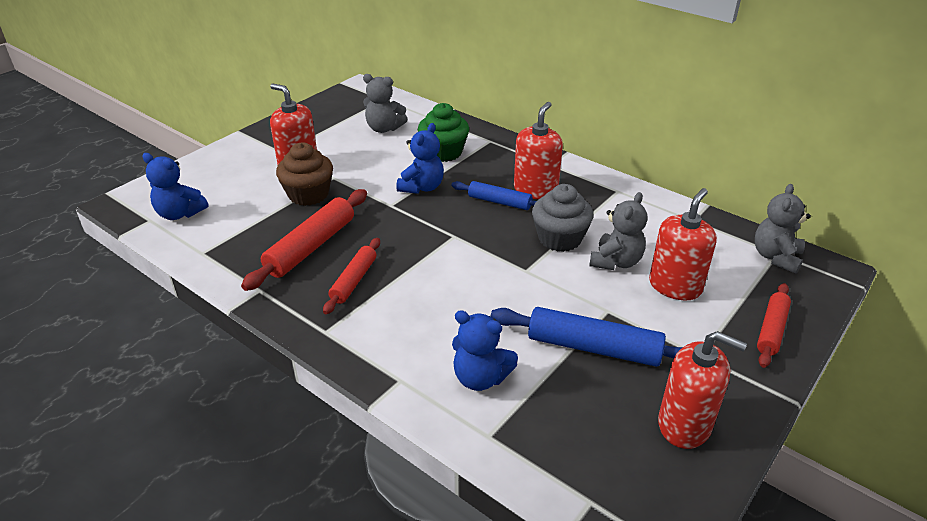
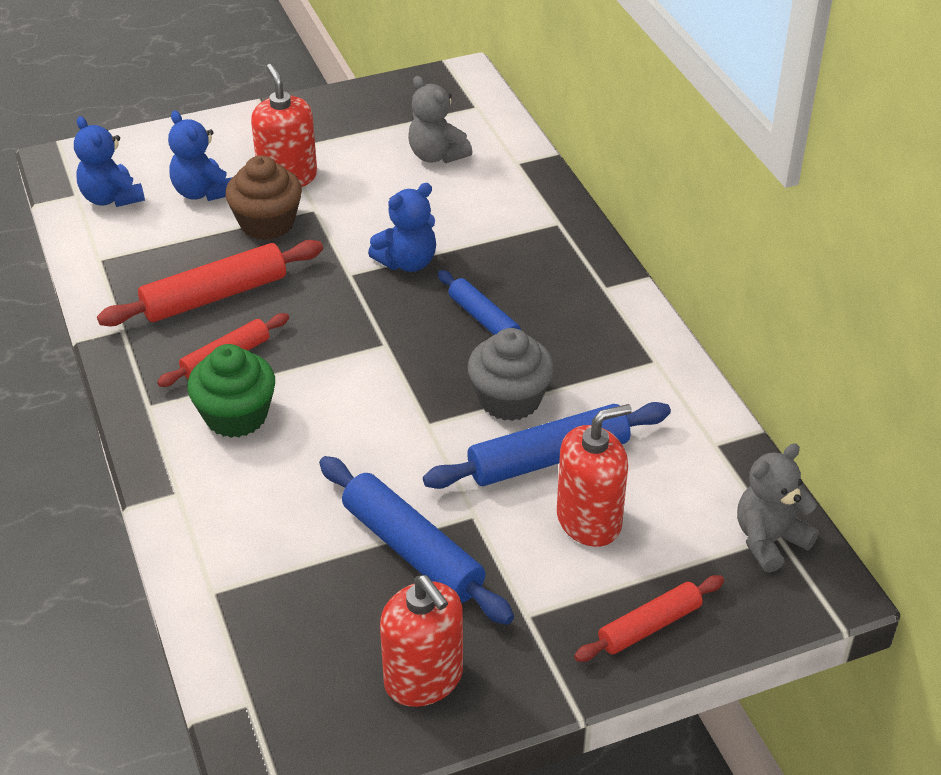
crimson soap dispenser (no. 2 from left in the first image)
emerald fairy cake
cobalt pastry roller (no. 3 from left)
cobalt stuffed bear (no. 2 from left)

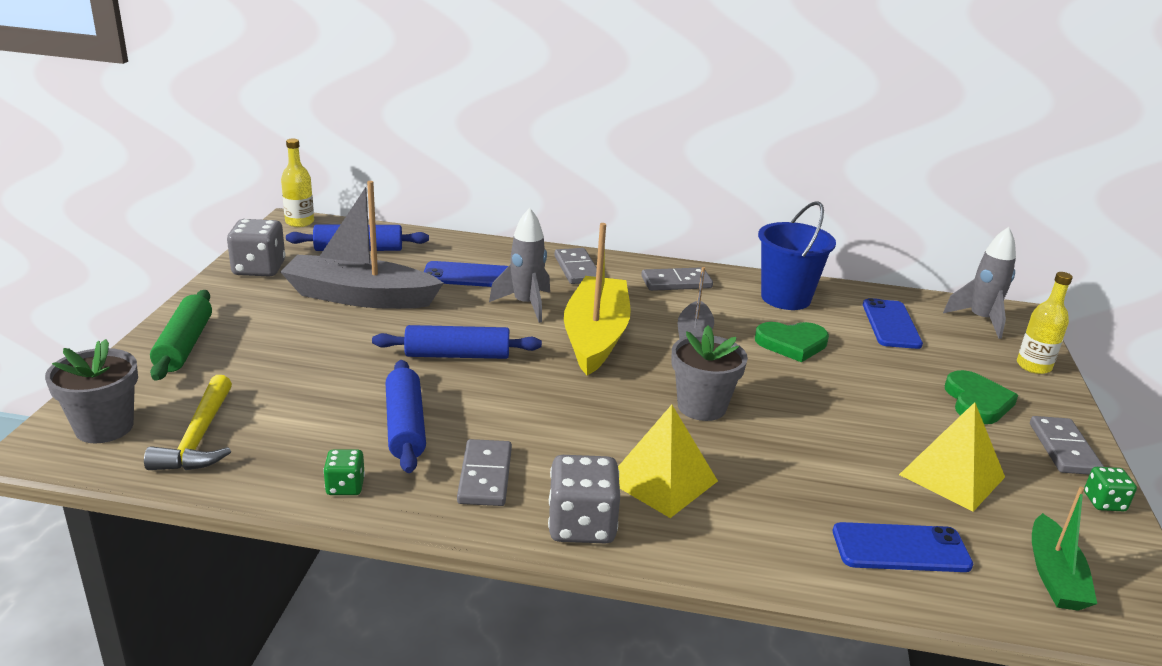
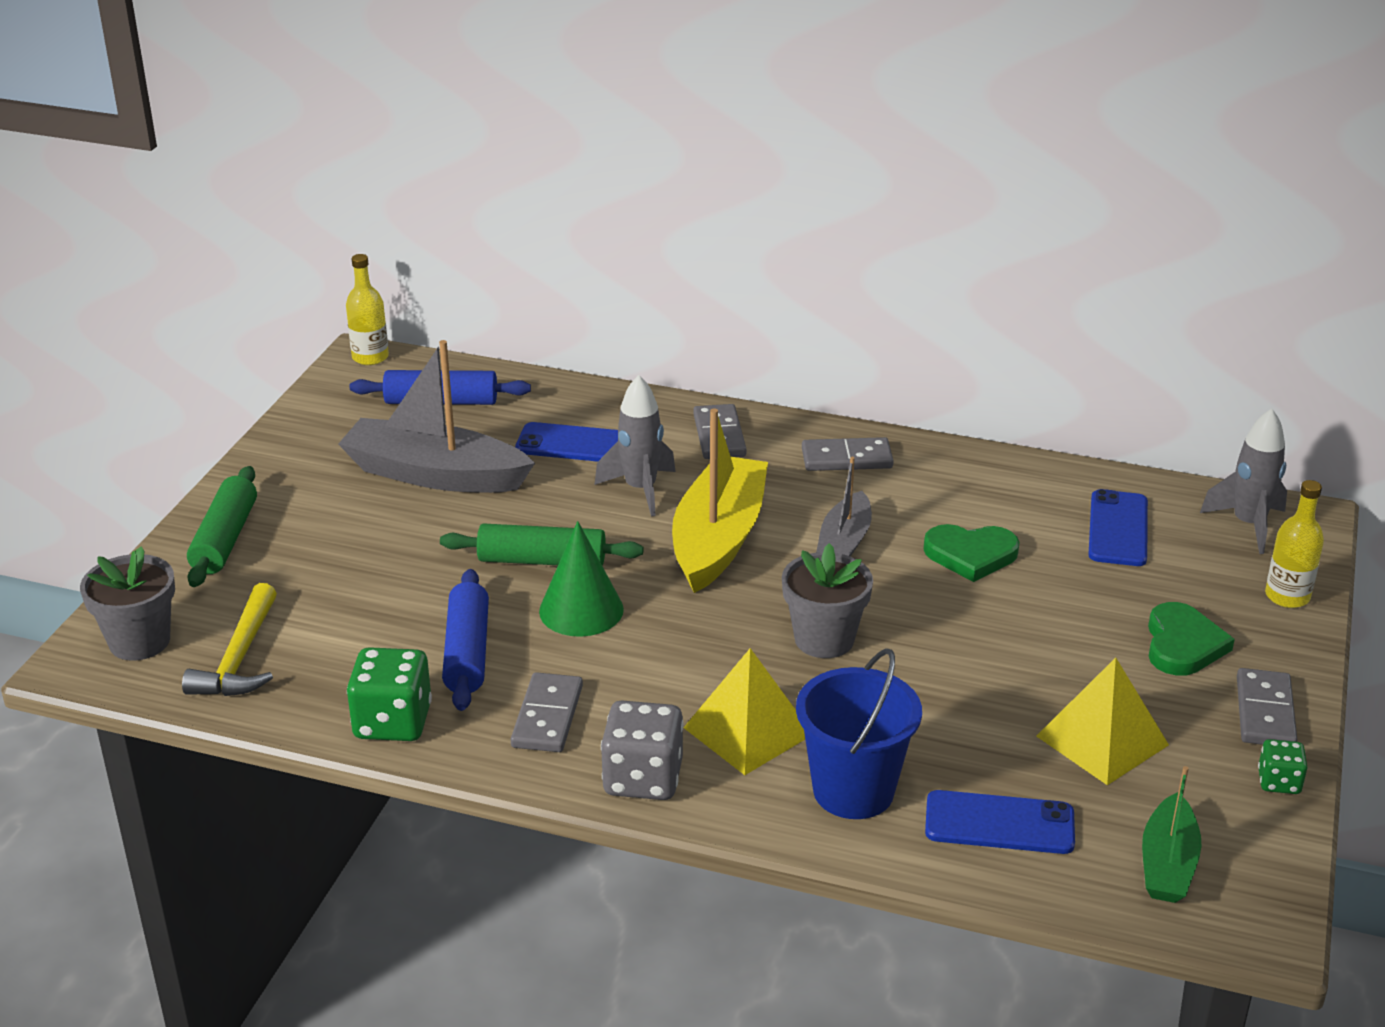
cobalt sand bucket
gray game die (no. 1 from left in the first image)
emerald pastry roller (no. 2 from left)
emerald game die (no. 1 from left)
emerald solid cone

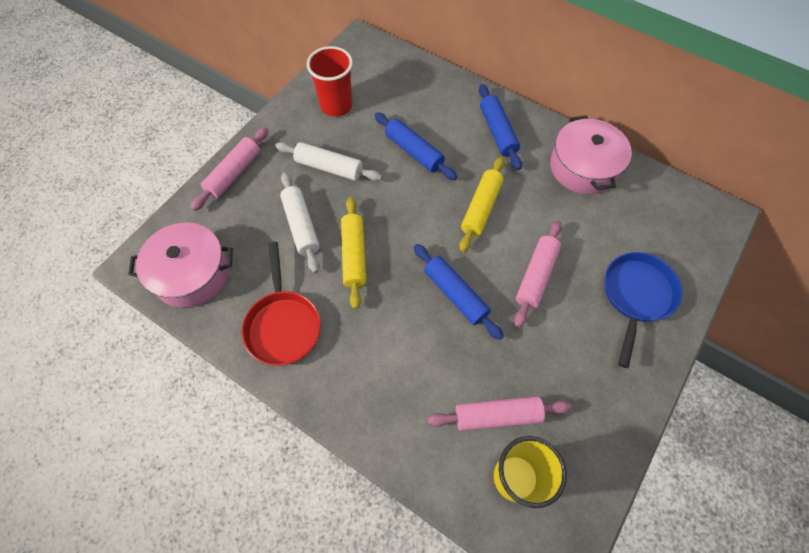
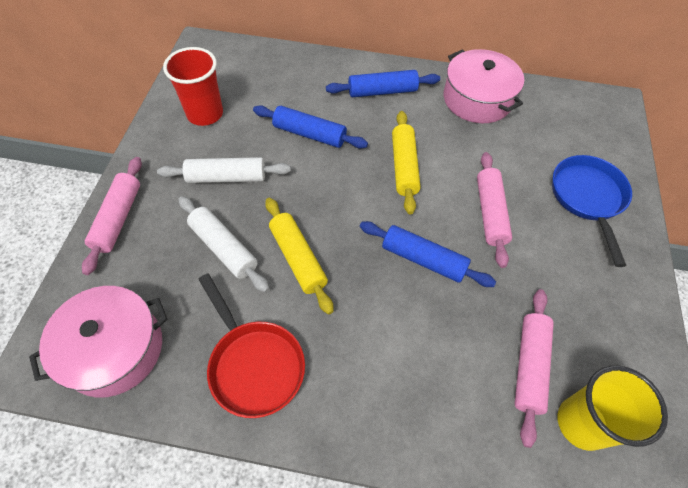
cobalt pastry roller (no. 2 from left)
pink pastry roller (no. 3 from left)

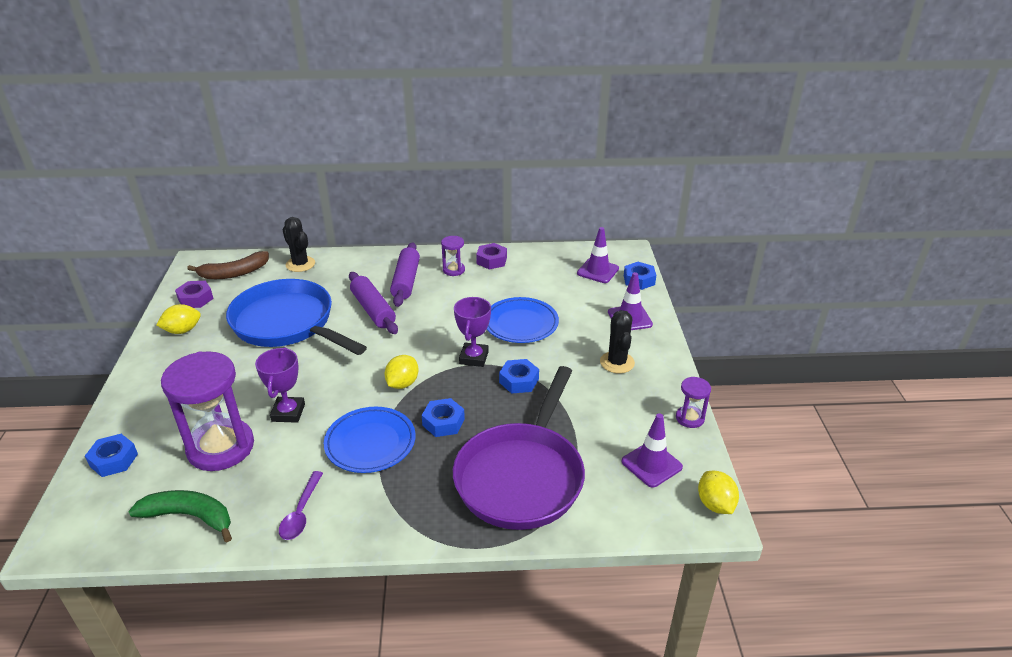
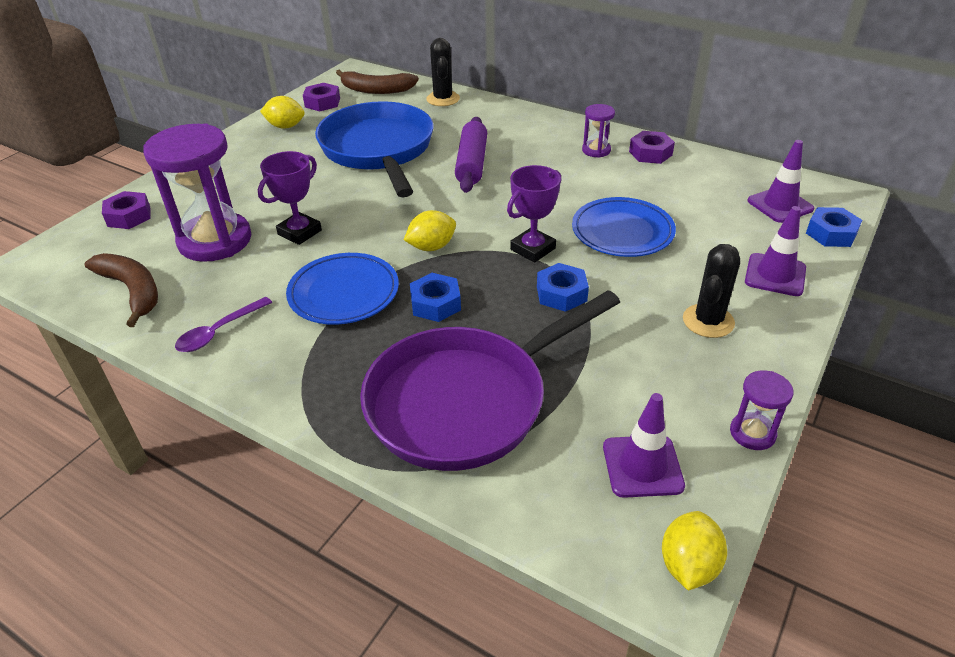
purple pastry roller (no. 2 from left in the first image)
purple hex nut (no. 1 from left)
brown banana fruit (no. 1 from left)

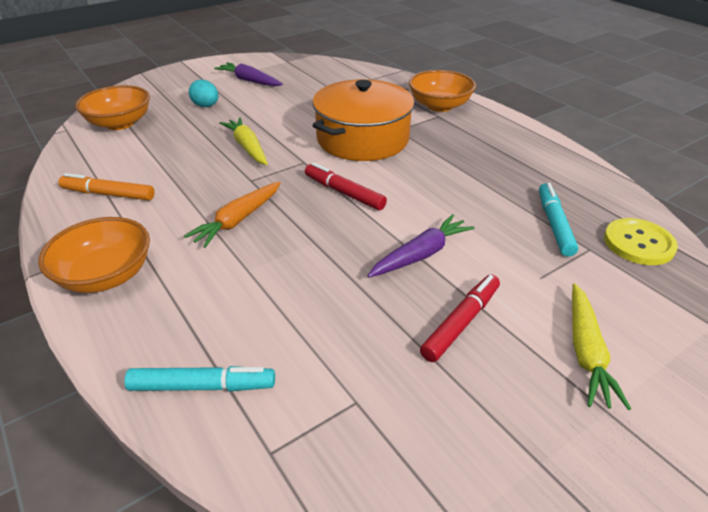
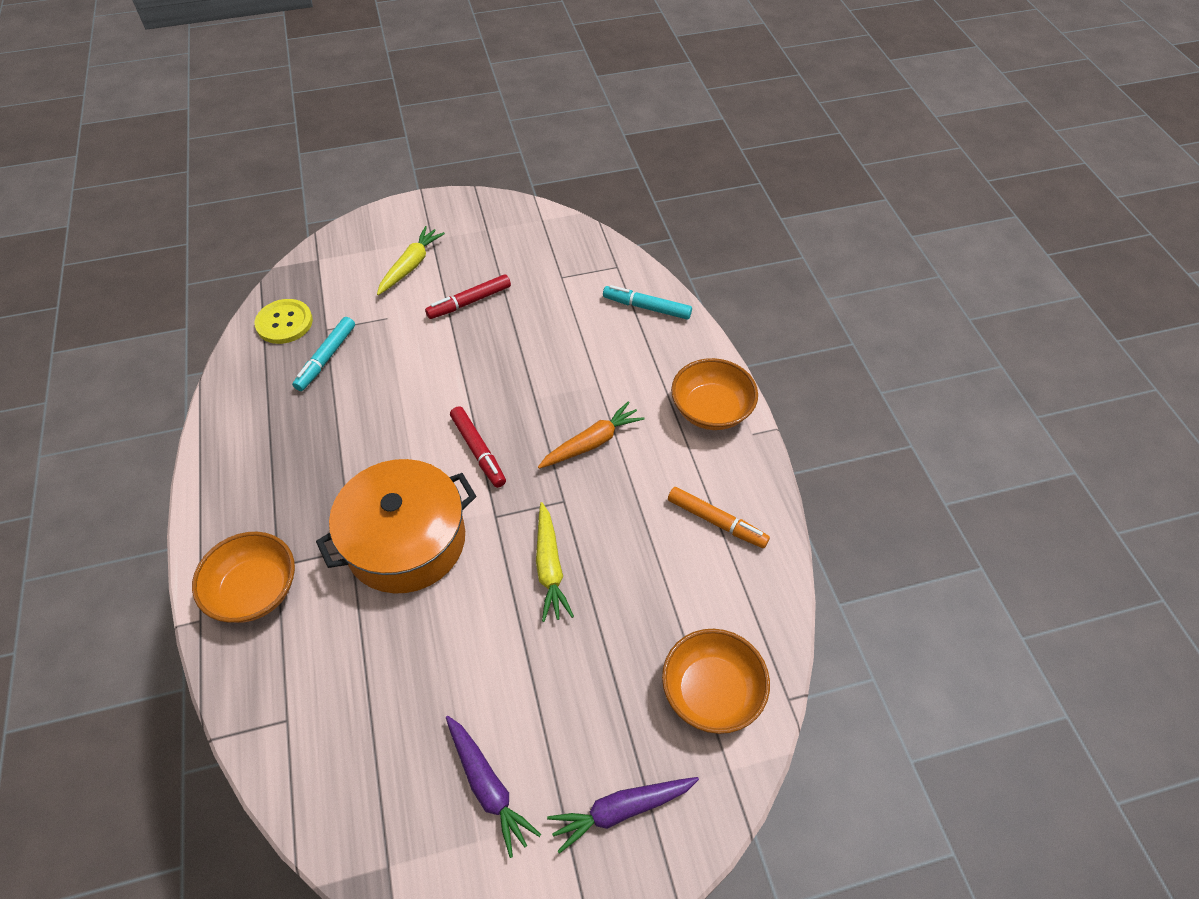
aqua toy egg
purple root vegetable (no. 2 from left)

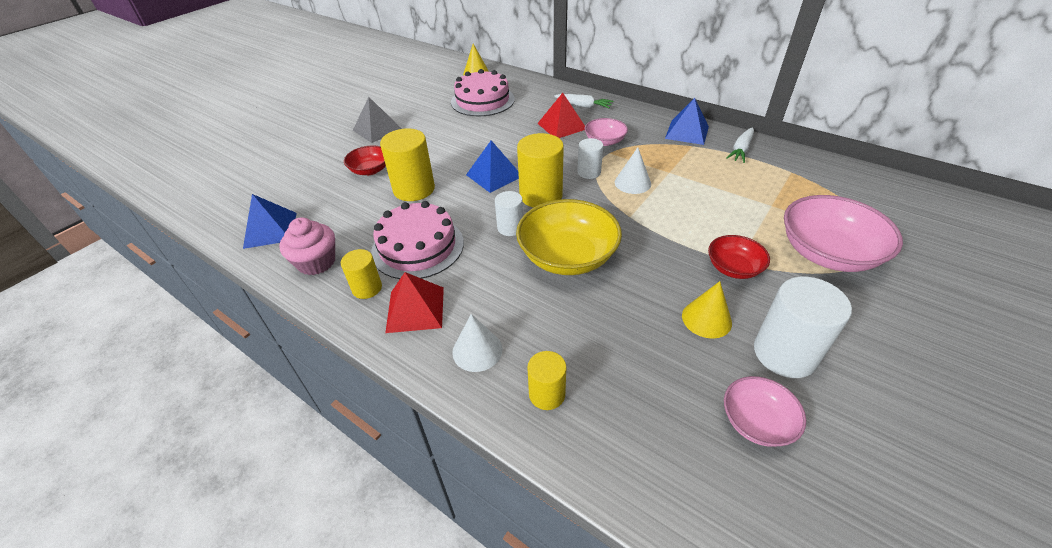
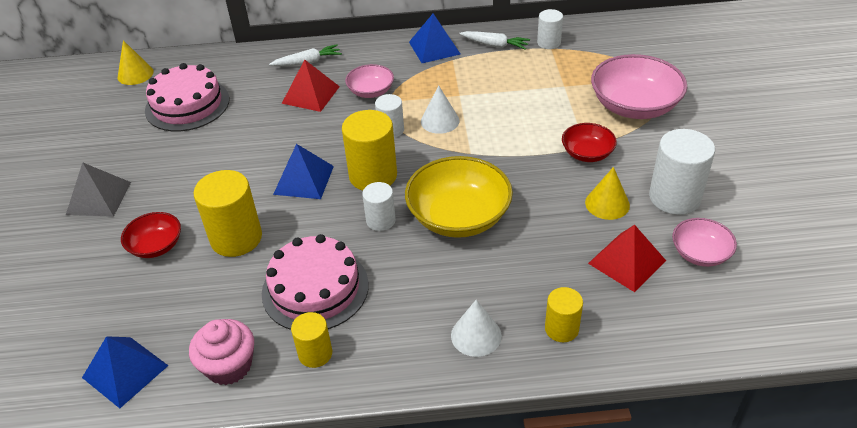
snow-white root vegetable (no. 2 from left)
crimson pyramid shape (no. 2 from left)
snow-white cylinder (no. 3 from left)

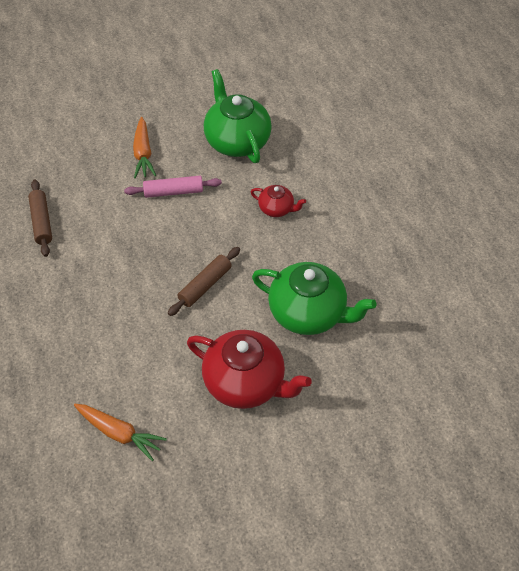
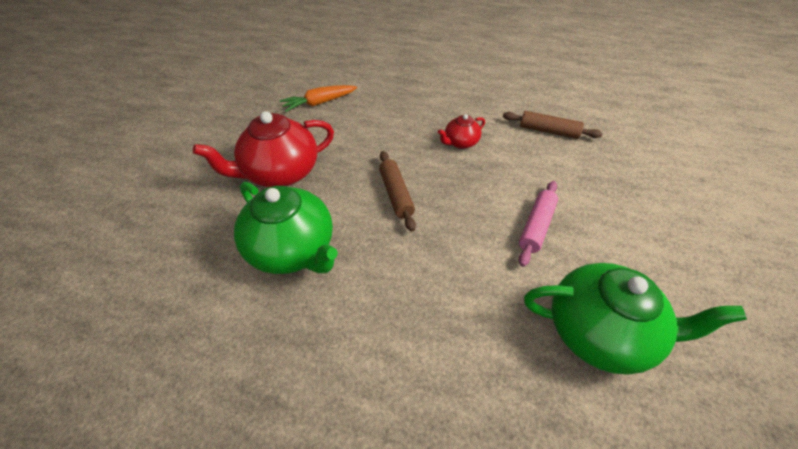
bright orange root vegetable (no. 2 from left in the first image)
crimson china teapot (no. 2 from left)
emerald china teapot (no. 1 from left)

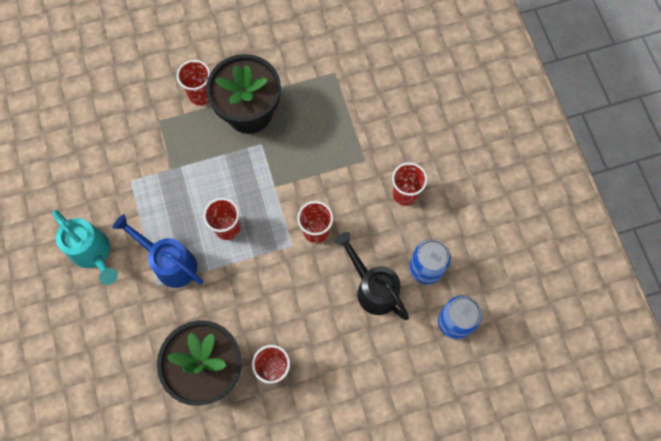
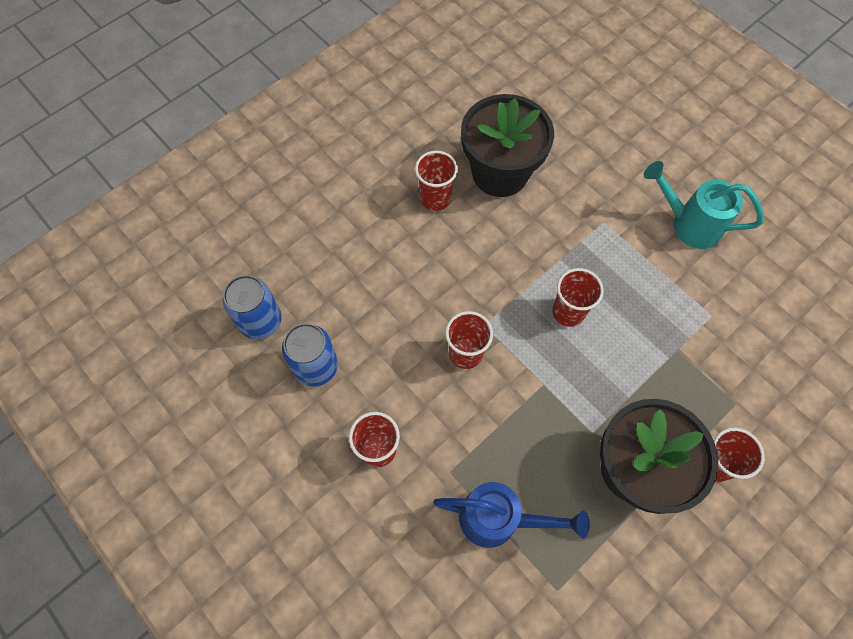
cobalt watering can
jet-black watering can

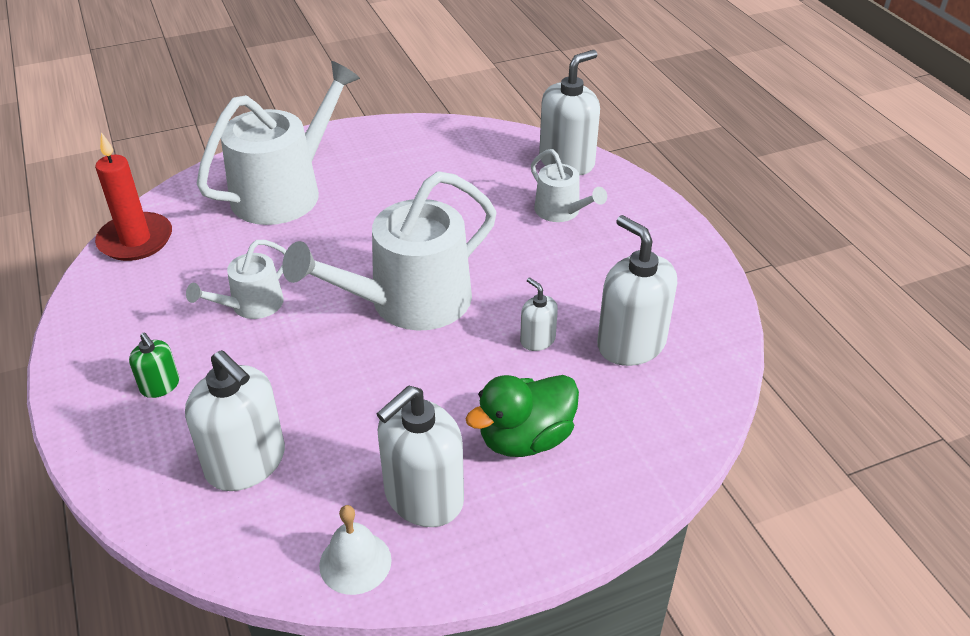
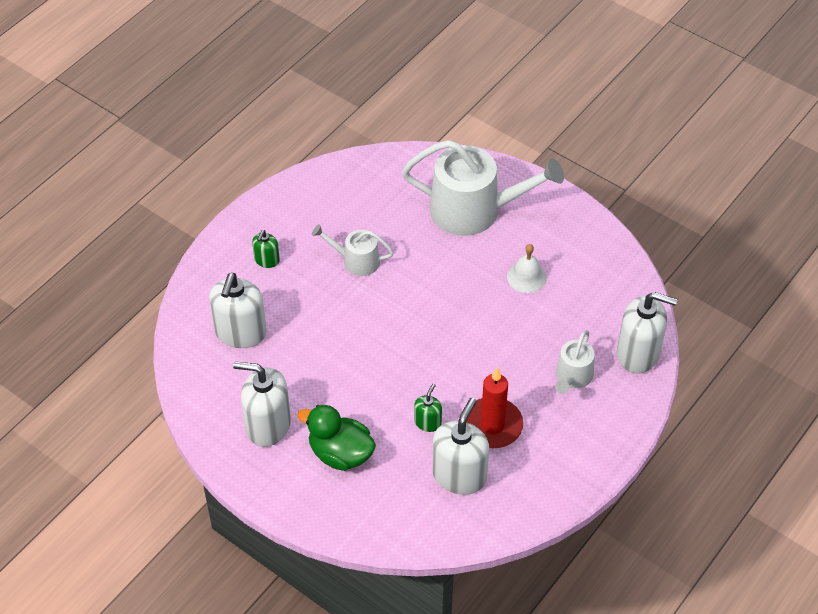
crimson candle
snow-white watering can (no. 3 from left in the first image)
emerald soap dispenser (no. 2 from left)
snow-white school bell

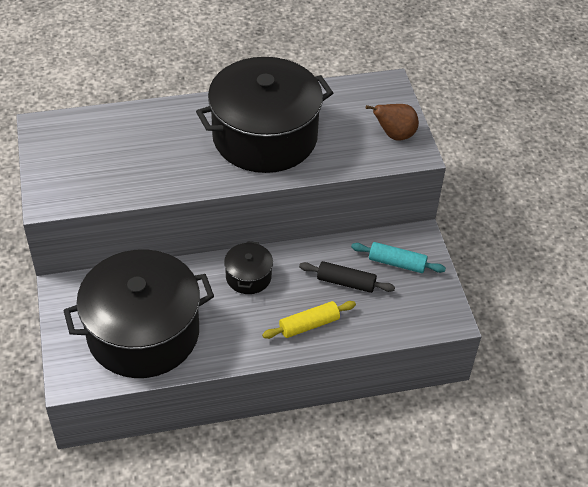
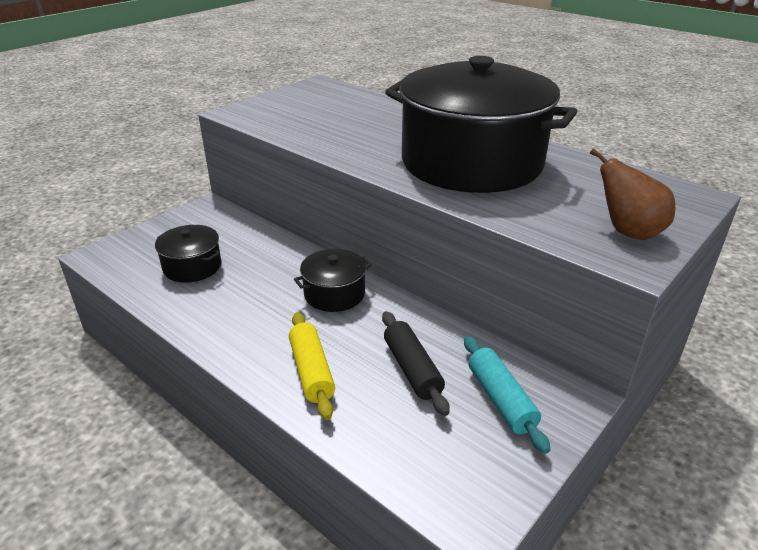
jet-black stockpot (no. 1 from left)
golden pastry roller

